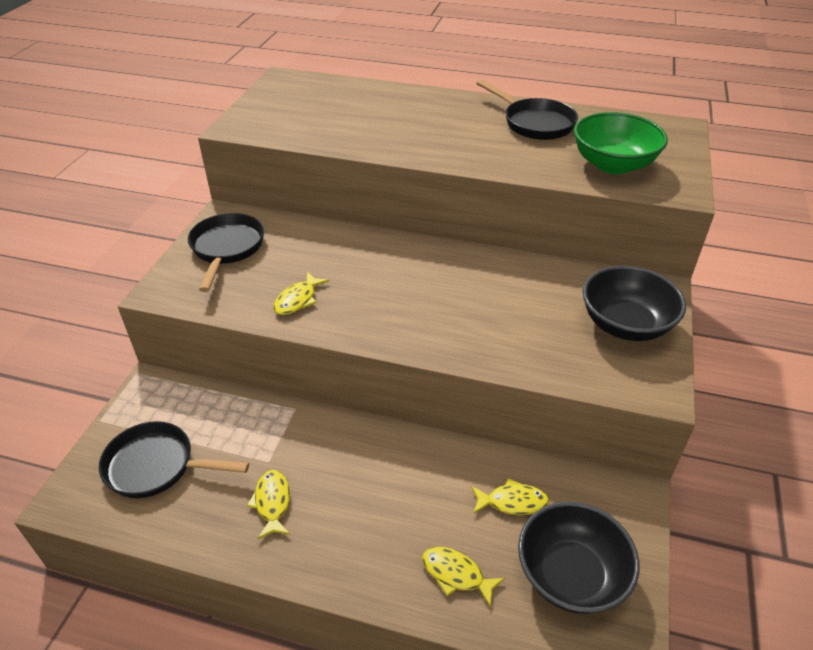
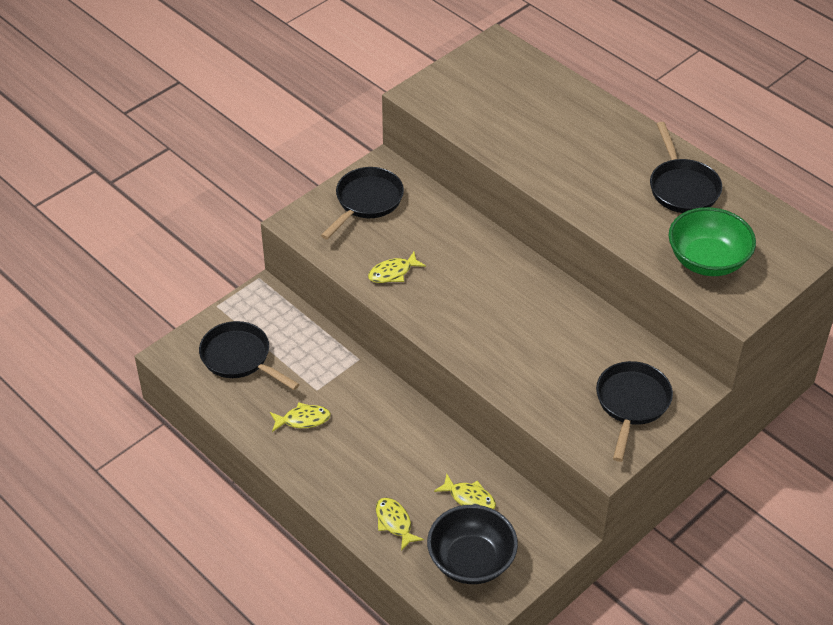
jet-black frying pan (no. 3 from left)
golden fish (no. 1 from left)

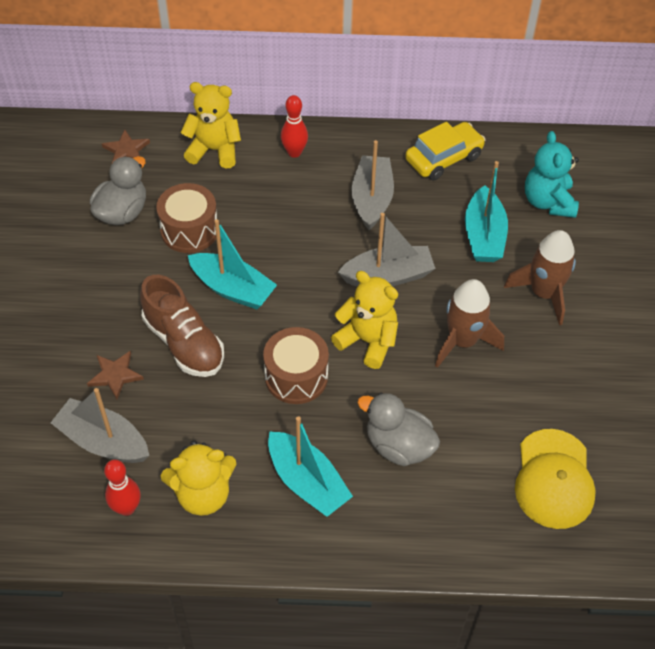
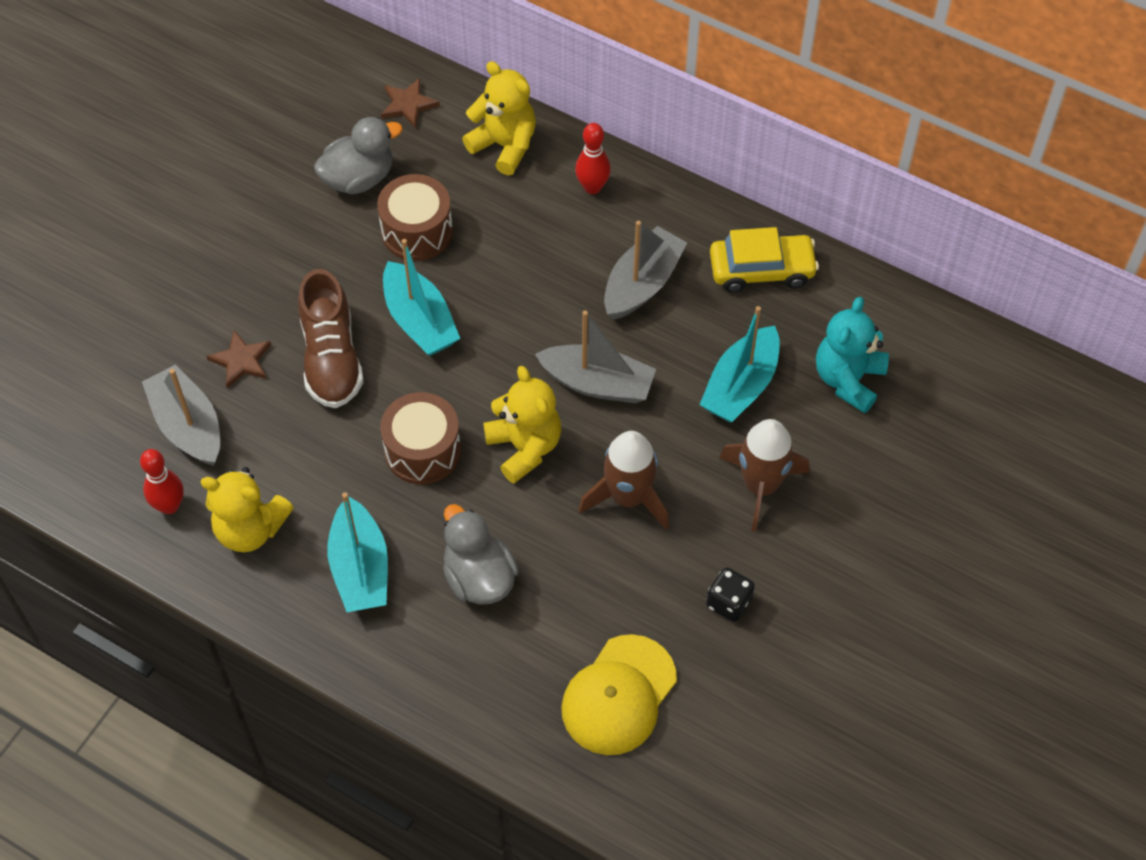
jet-black game die

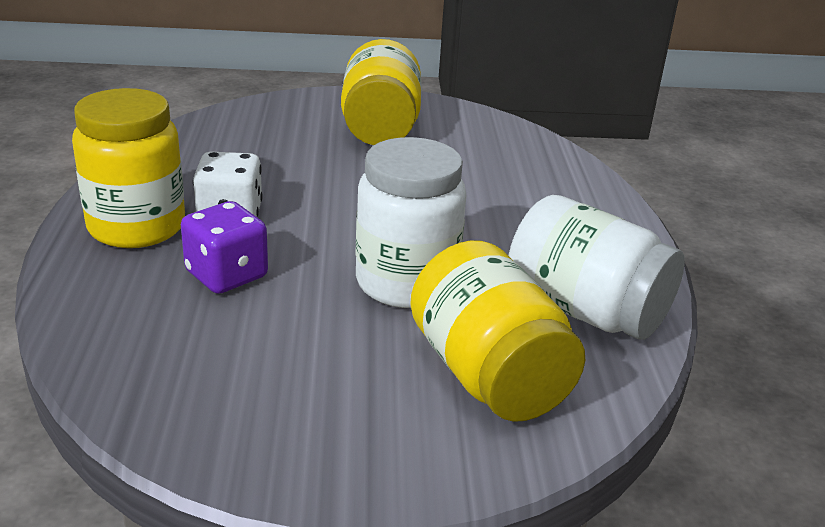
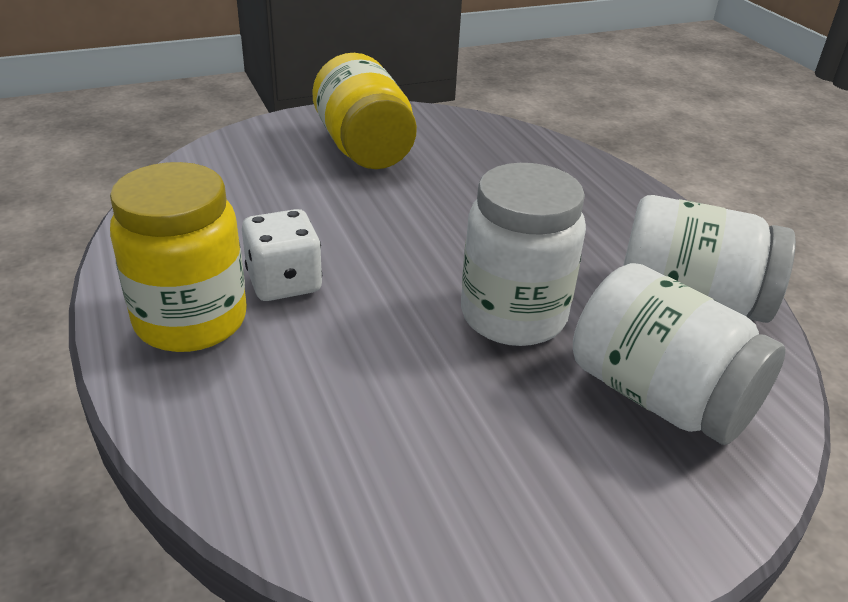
purple game die
snow-white preserve jar (no. 2 from left)

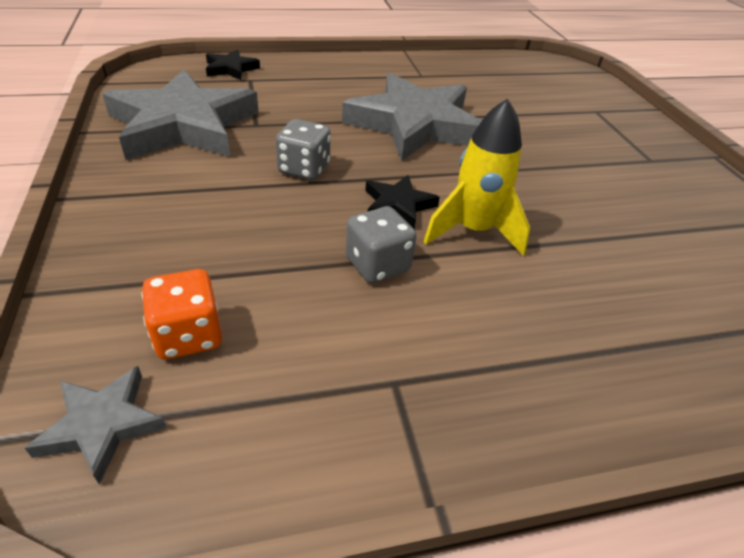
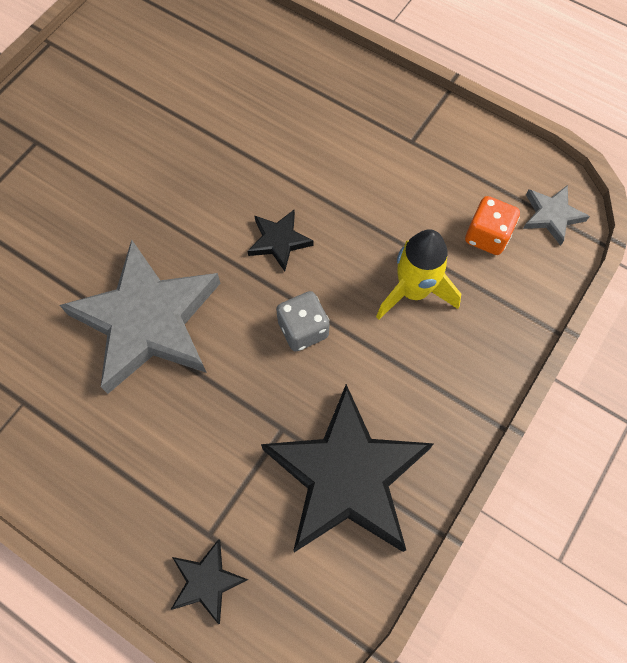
jet-black five-pointed star (no. 3 from left)
golden toy rocket
gray game die (no. 2 from left in the first image)

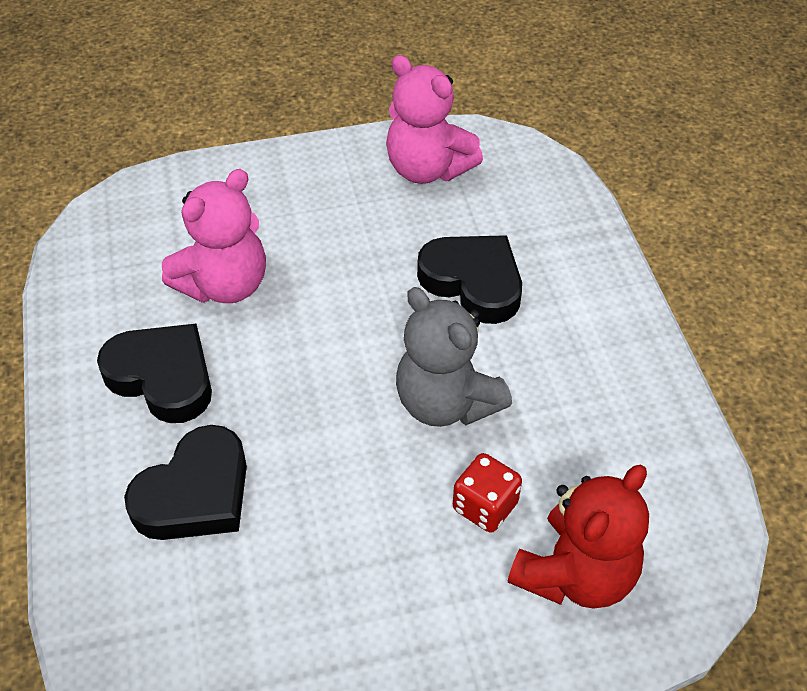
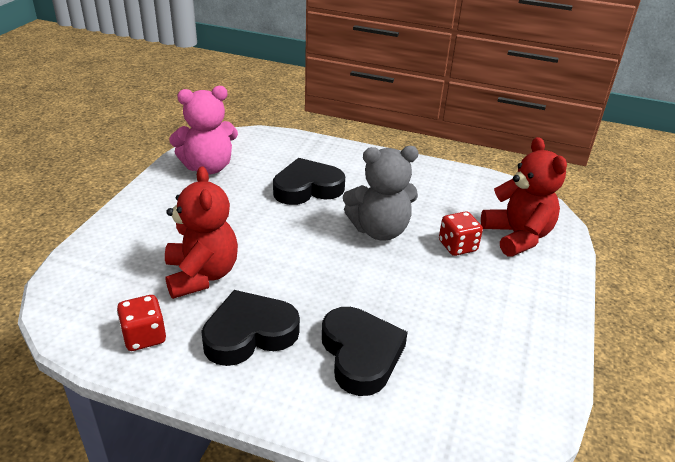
crimson stuffed bear (no. 1 from left)
crimson game die (no. 1 from left)

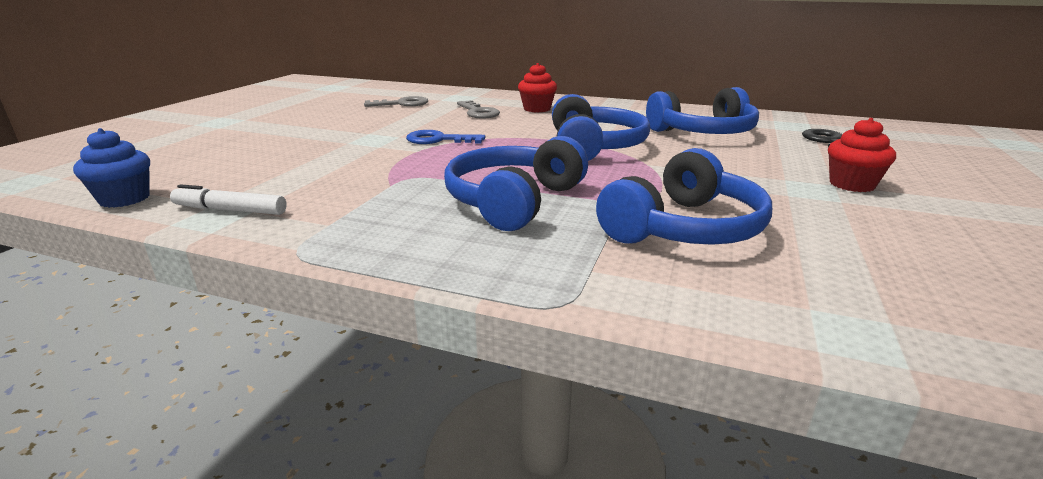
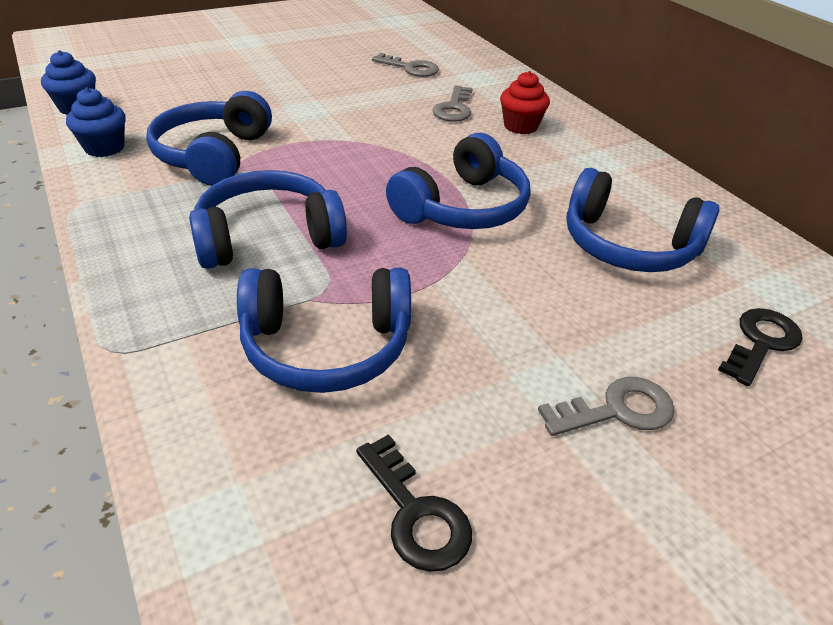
gray key (no. 3 from left)
cobalt key
cobalt fairy cake (no. 2 from left)
cobalt over-ear headphones (no. 1 from left)
jet-black key (no. 1 from left)

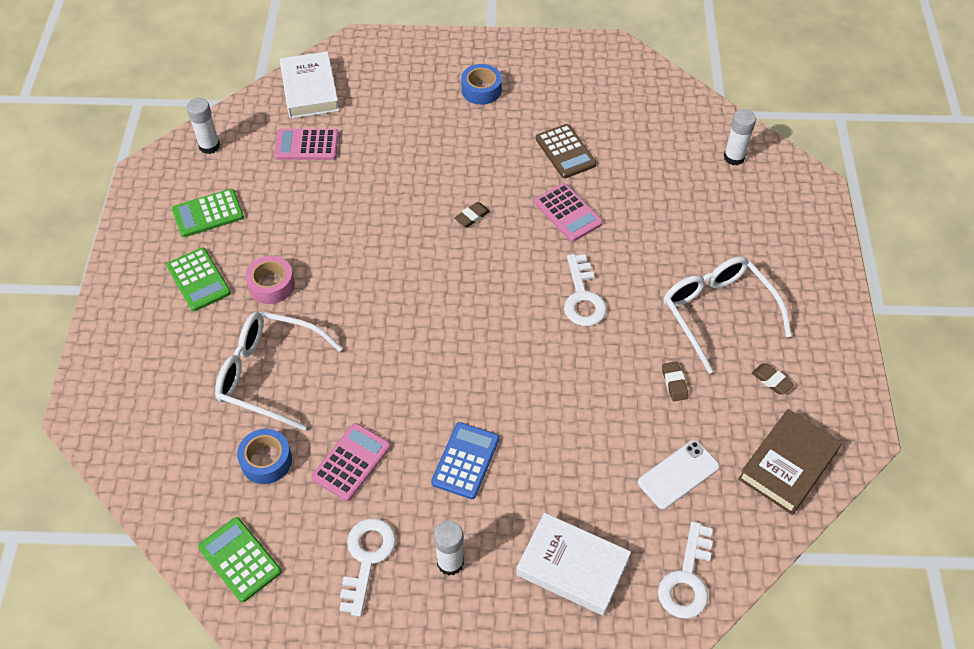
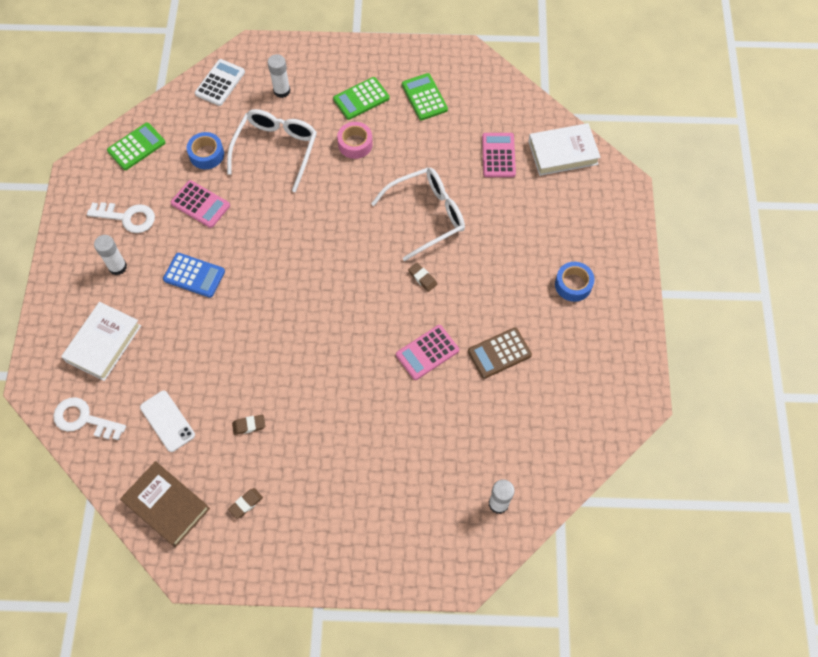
snow-white glue (no. 2 from left)
snow-white key (no. 2 from left in the first image)
snow-white spectacles (no. 2 from left)
snow-white adding machine

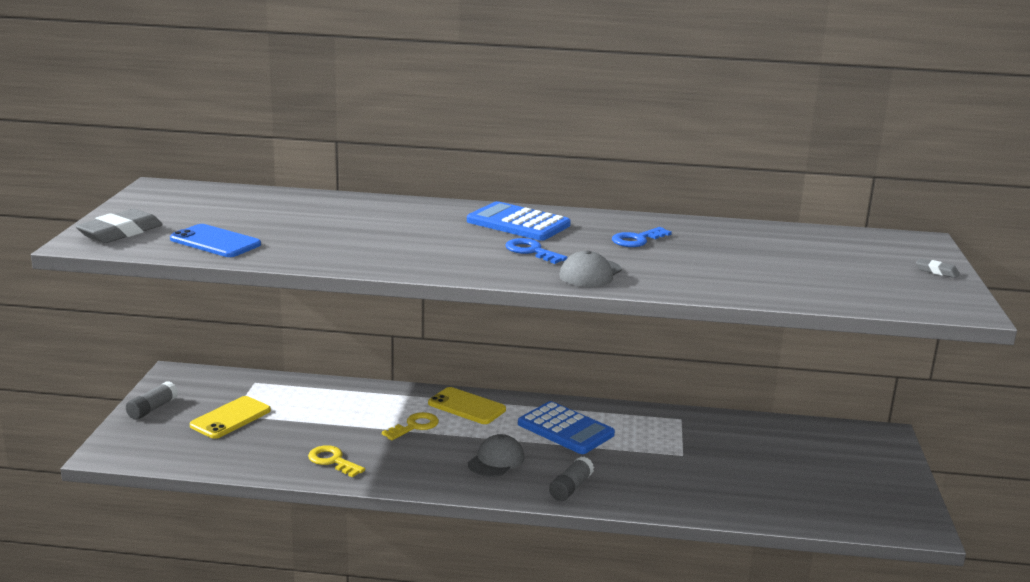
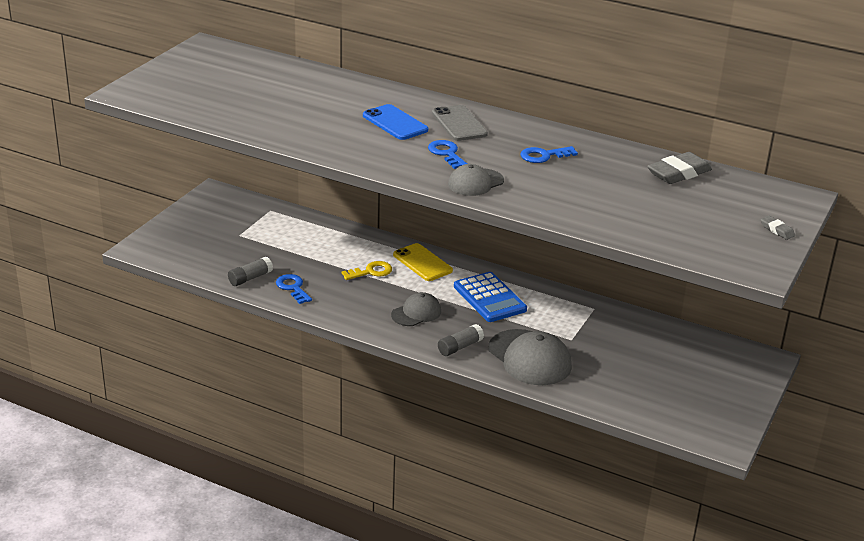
gray mobile phone
gray pencil eraser (no. 1 from left)
cobalt mobile phone
gray glue (no. 1 from left)
golden mobile phone (no. 1 from left in the first image)
cobalt key (no. 1 from left)
gray peaked cap (no. 3 from left)

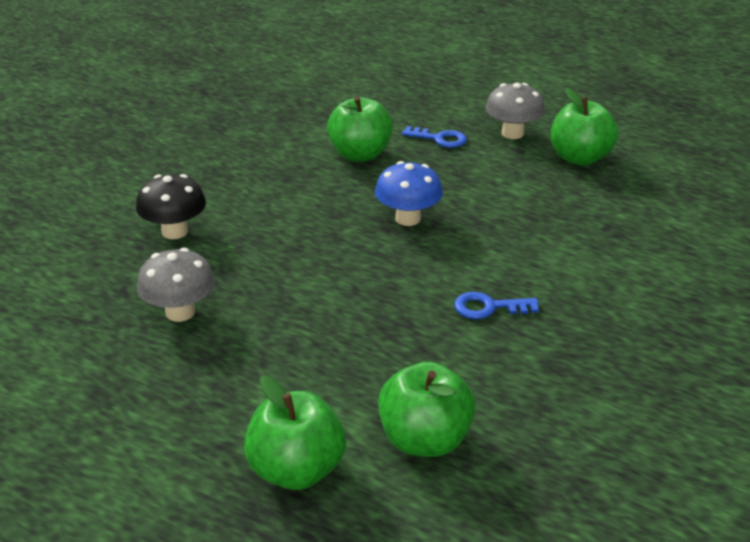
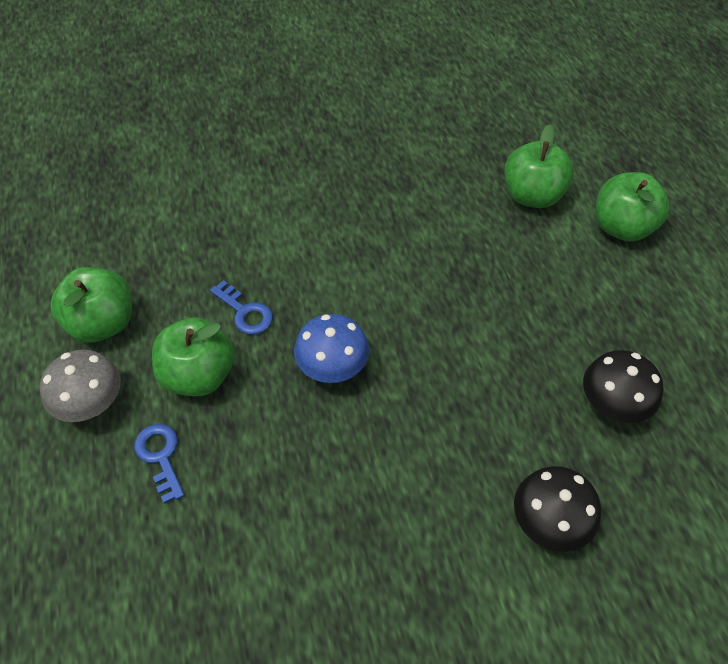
emerald toy apple (no. 2 from left)
jet-black fungus (no. 2 from left)
cobalt key (no. 2 from left)

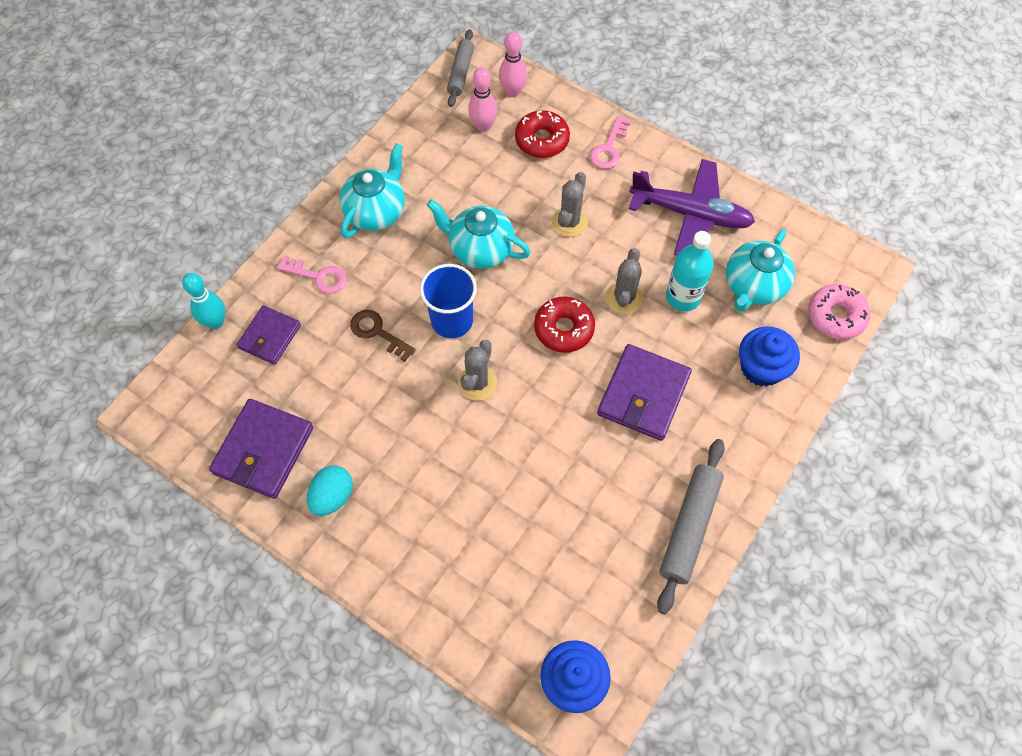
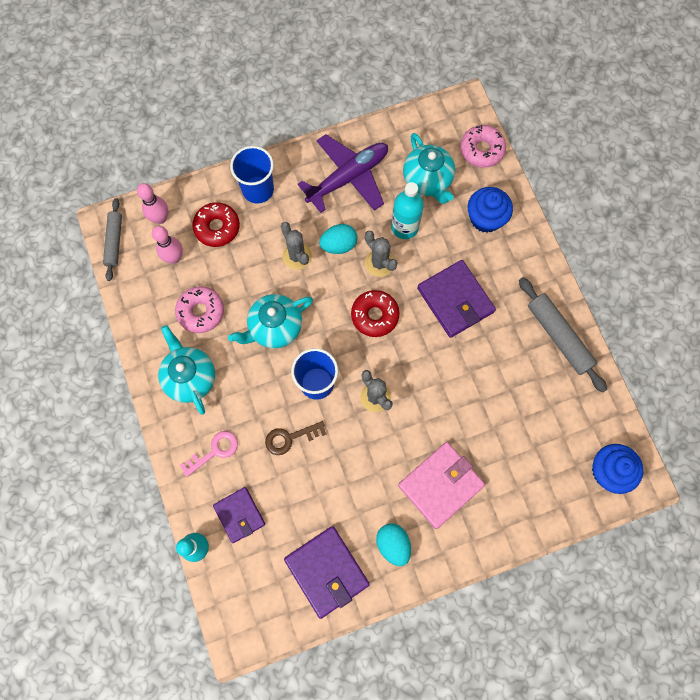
gray pastry roller (no. 1 from left)
cobalt beaker (no. 1 from left)
aqua toy egg (no. 1 from left)
pink donut (no. 1 from left)
pink card wallet

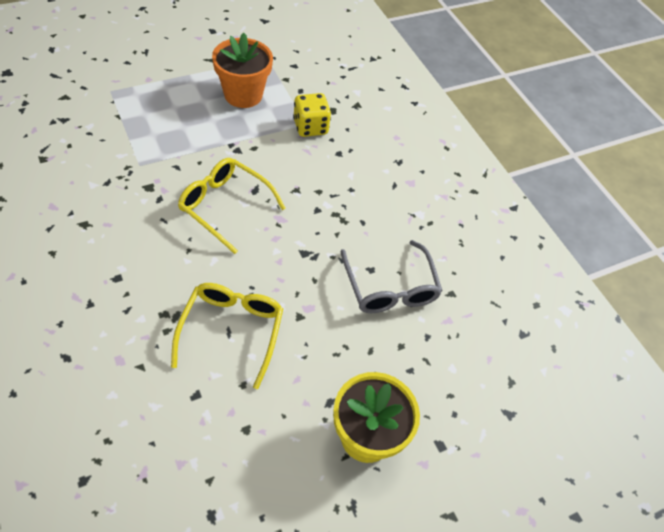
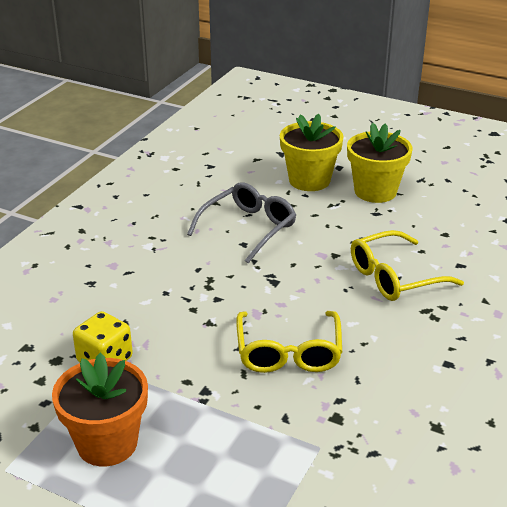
golden plant pot (no. 1 from left)

